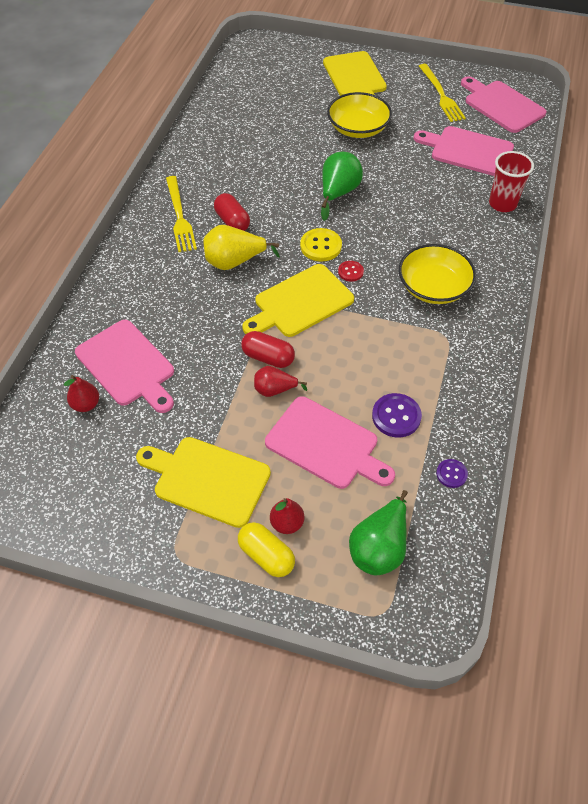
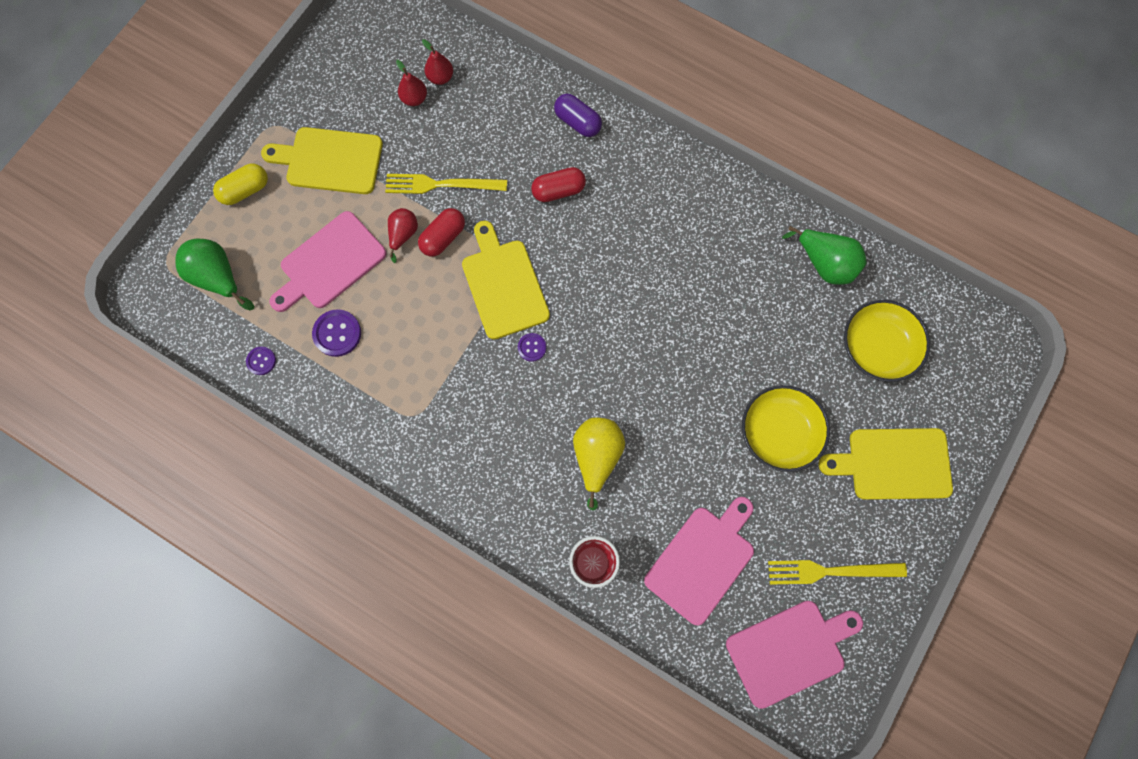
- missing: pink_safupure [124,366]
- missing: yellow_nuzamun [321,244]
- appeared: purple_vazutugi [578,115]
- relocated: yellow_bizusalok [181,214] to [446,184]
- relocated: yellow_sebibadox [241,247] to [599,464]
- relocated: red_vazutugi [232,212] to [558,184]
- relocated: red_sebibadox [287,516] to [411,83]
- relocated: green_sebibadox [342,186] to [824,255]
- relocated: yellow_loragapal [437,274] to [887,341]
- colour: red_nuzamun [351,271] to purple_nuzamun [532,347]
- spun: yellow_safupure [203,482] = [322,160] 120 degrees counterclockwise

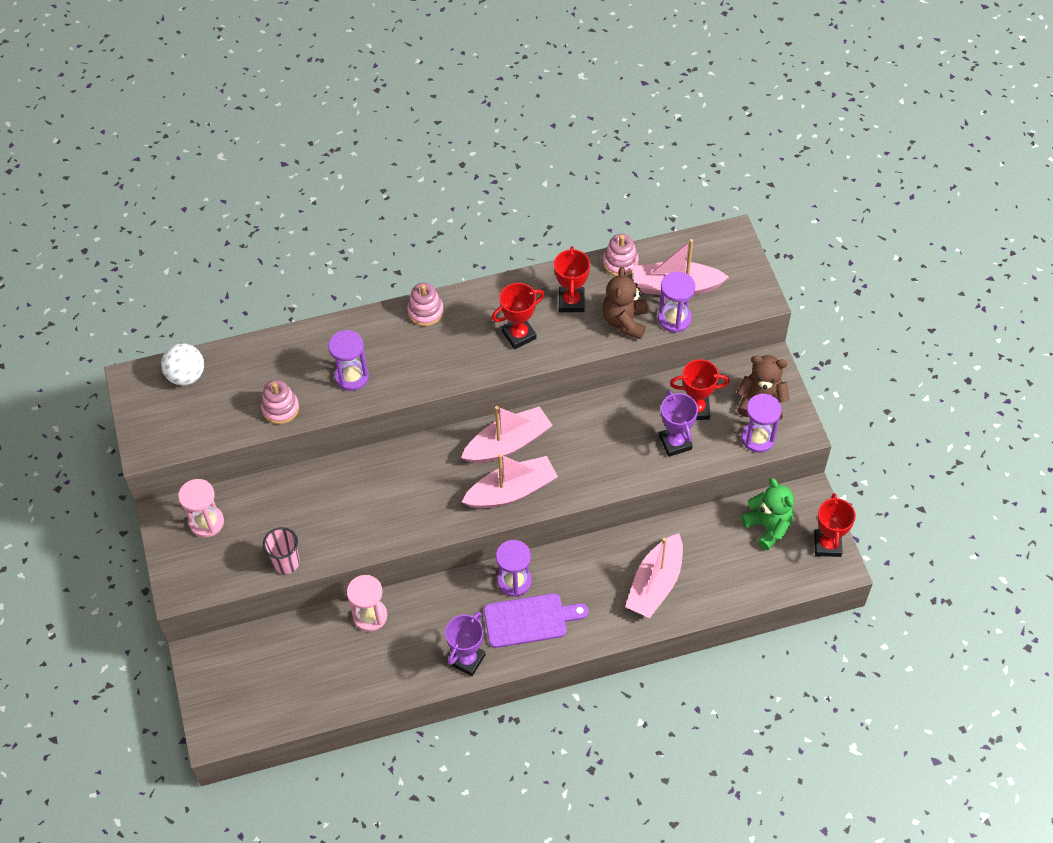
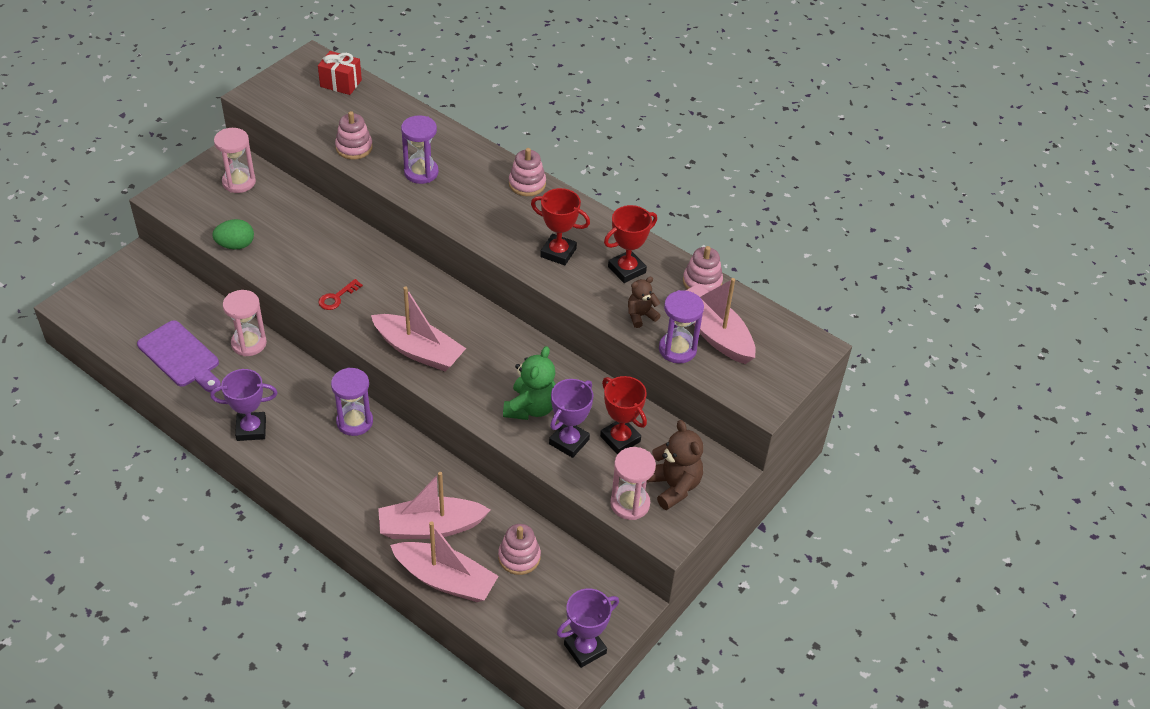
- appeared: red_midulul [340,294]
- appeared: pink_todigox [519,549]
- relocated: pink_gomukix [507,434] to [444,561]
- relocated: purple_safupure [536,620] to [179,356]
- relocated: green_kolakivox [767,514] to [529,383]
- exchanged: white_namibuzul [182,364] to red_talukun [340,73]
- exchanged: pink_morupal [281,550] to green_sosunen [233,234]
- colour: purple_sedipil [761,423] to pink_sedipil [633,483]
- colour: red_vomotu [835,525] to purple_vomotu [588,628]
- size: brown_kolakivox [625,303] = [644,302] x0.60

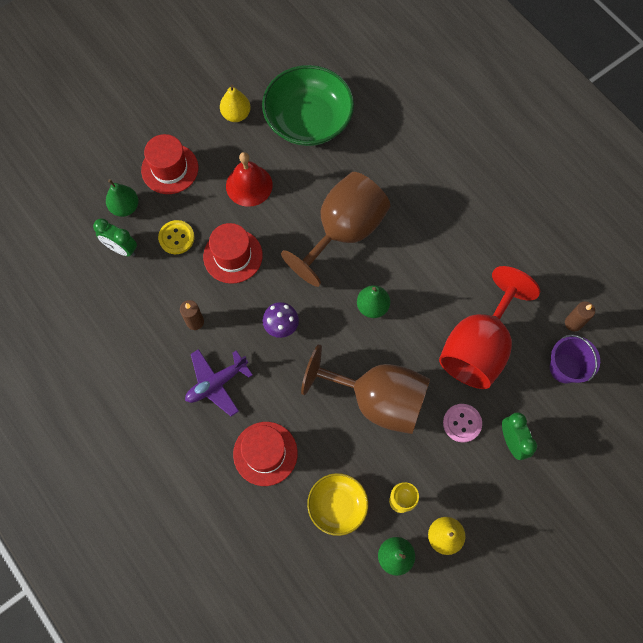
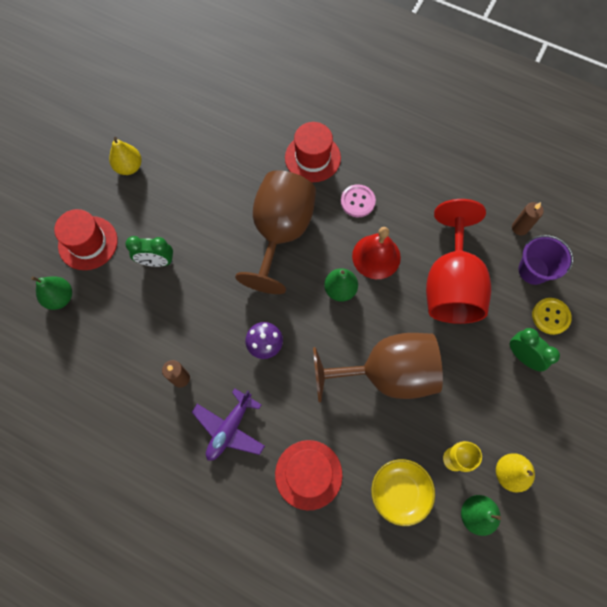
- missing: green_loragapal [308,105]
- relocated: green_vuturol [115,237] to [149,251]
- relocated: yellow_nuzamun [176,237] to [552,316]
- relocated: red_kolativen [233,253] to [313,152]
- relocated: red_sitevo [249,179] to [376,253]
- relocated: pink_nuzamun [462,423] to [358,200]

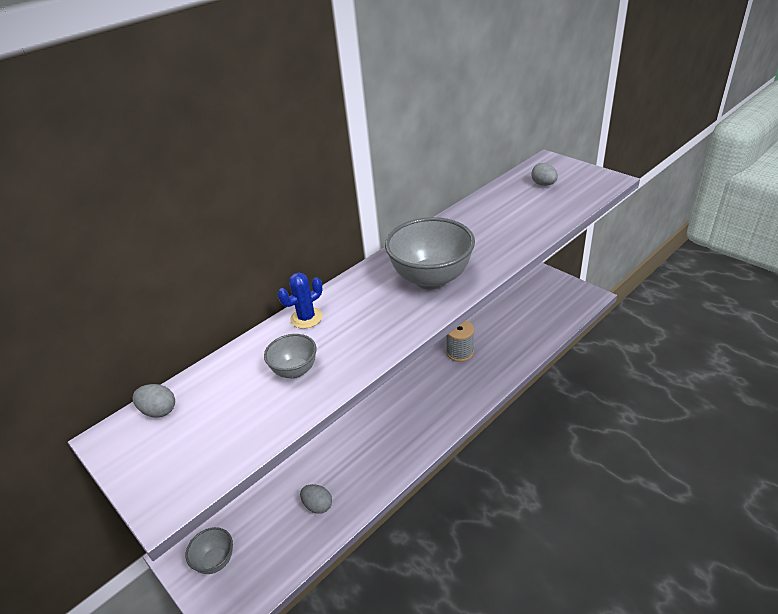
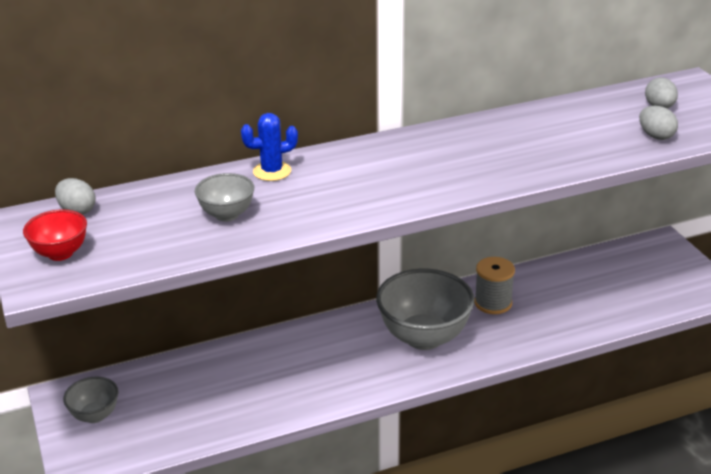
- appeared: red_loragapal [55,235]
- relocated: grey_sosunen [316,499] to [658,123]
- relocated: grey_loragapal [430,253] to [425,309]

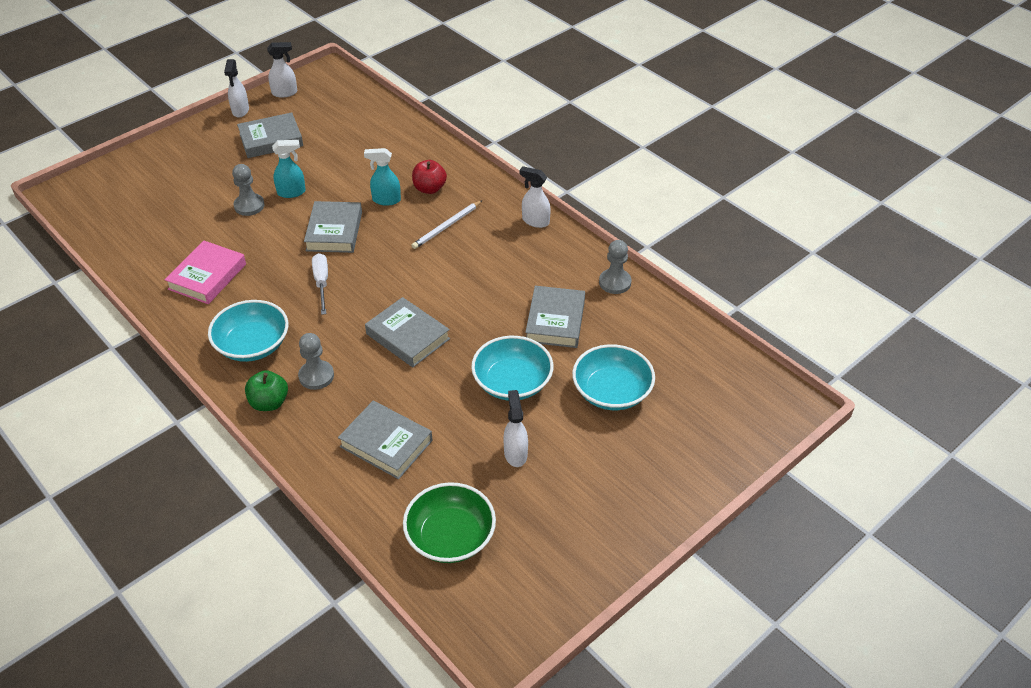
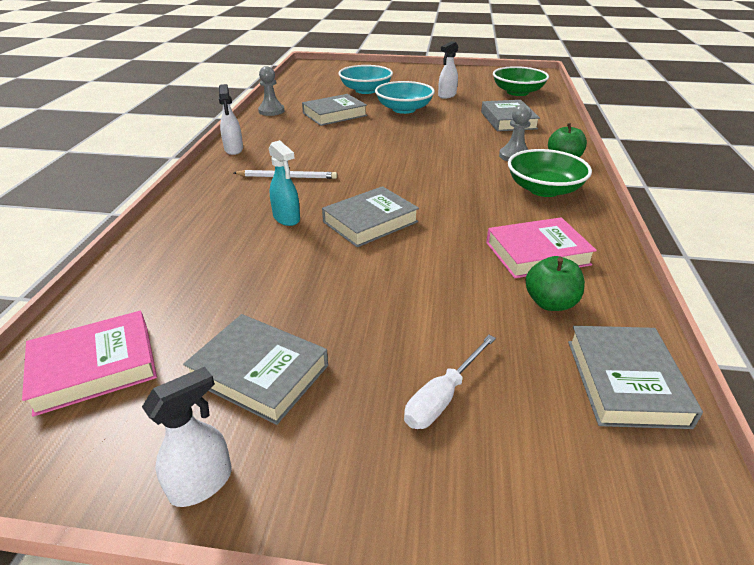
- missing: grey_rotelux [248,190]
- missing: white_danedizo [282,70]
- missing: turquoise_danedizo [289,169]
- missing: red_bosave [429,177]
- appeared: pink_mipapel [89,364]
- appeared: green_bosave [555,283]
- relocated: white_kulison [320,284] to [450,382]
- relocated: grey_mipapel [407,332] to [635,377]
- colour: turquoise_loragapal [248,331] to green_loragapal [550,173]

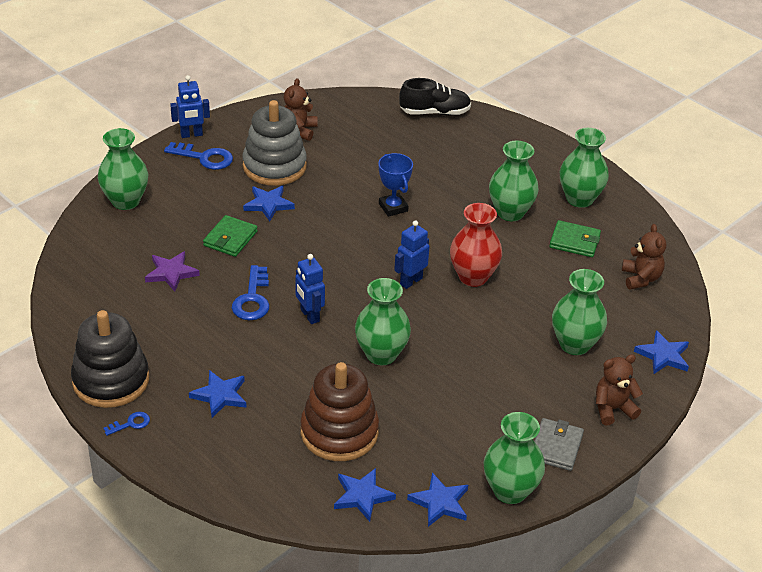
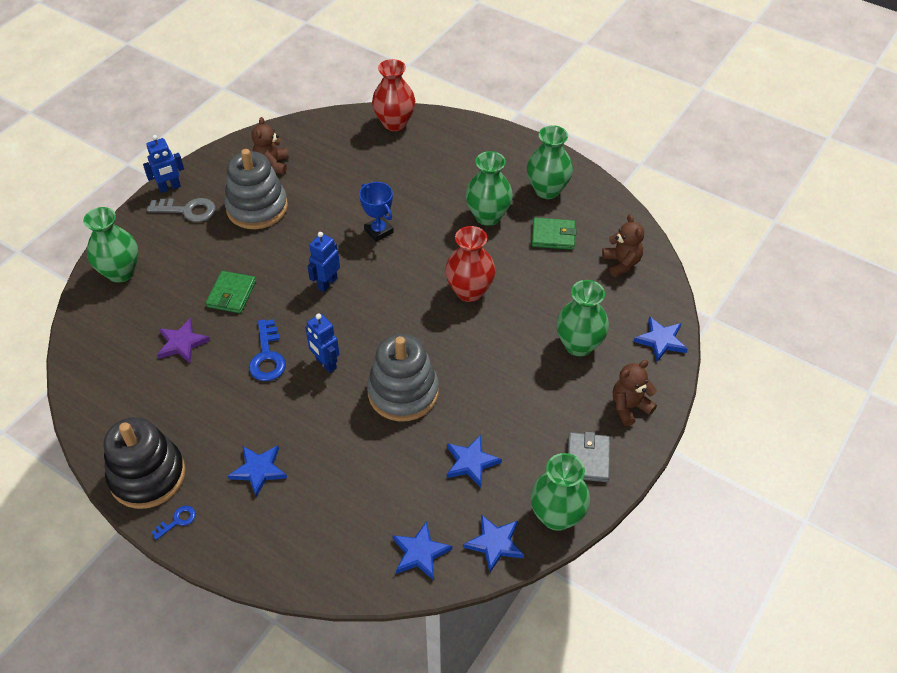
- missing: brown_todigox [339,411]
- relocated: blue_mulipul [269,203] to [474,461]
- relocated: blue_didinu [412,254] to [323,262]
- exchanged: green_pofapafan [383,321] to grey_todigox [403,377]
- exchanged: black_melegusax [435,96] to red_pofapafan [393,95]
- colour: blue_midulul [198,156] to grey_midulul [181,210]

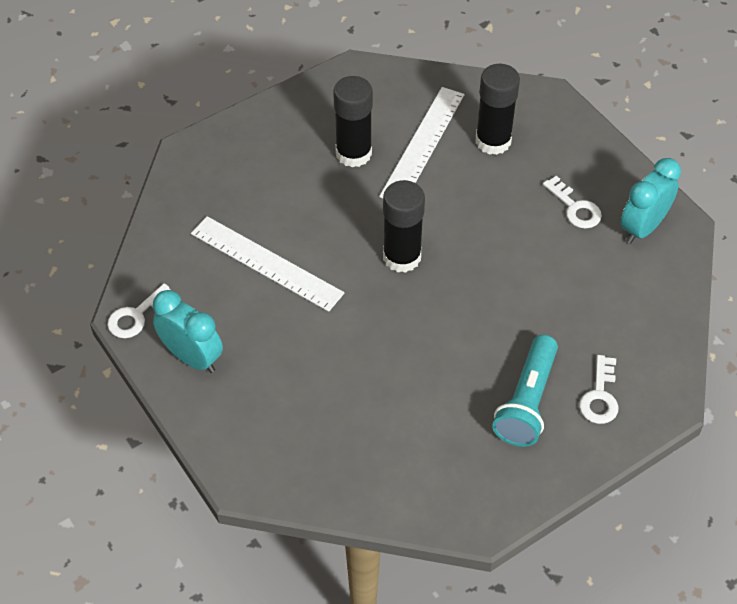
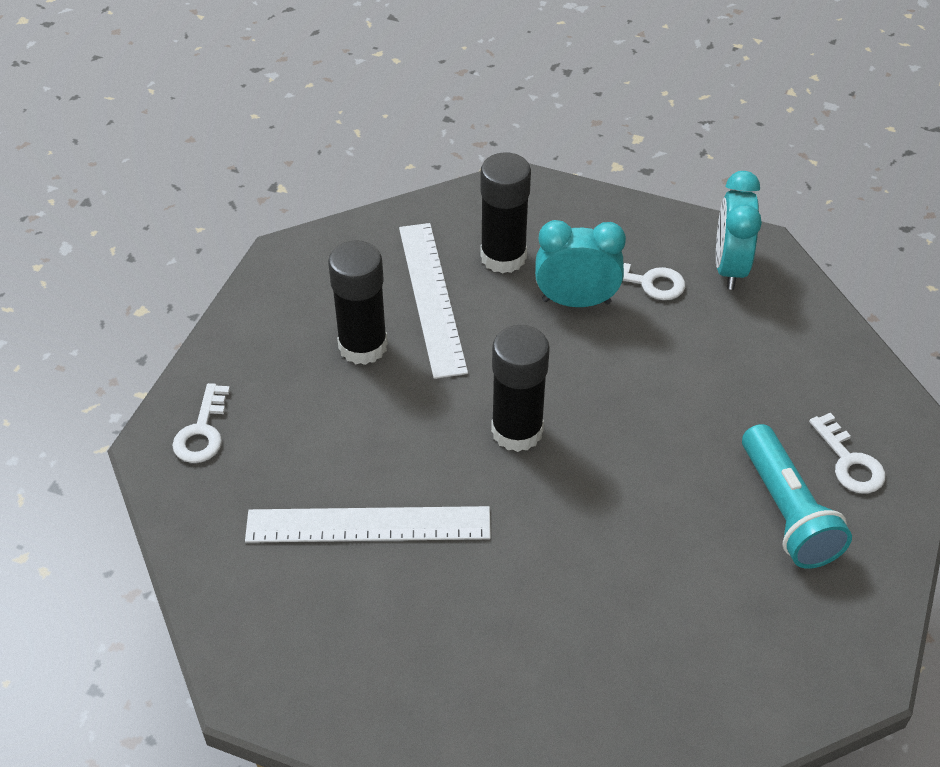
- relocated: white_midulul [139,310] to [201,423]
- relocated: turquoise_vuturol [188,331] to [580,263]

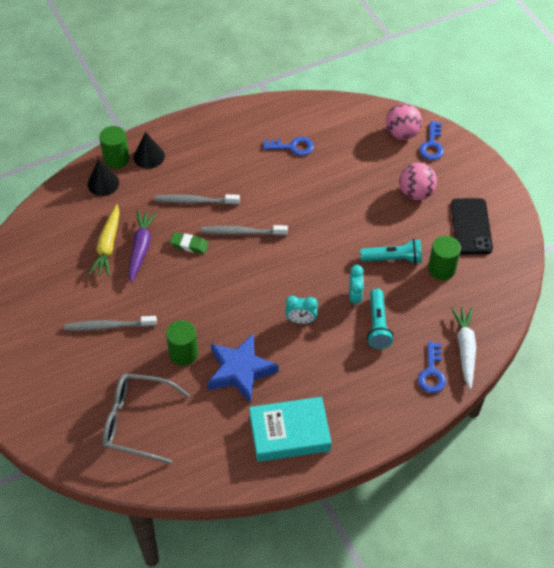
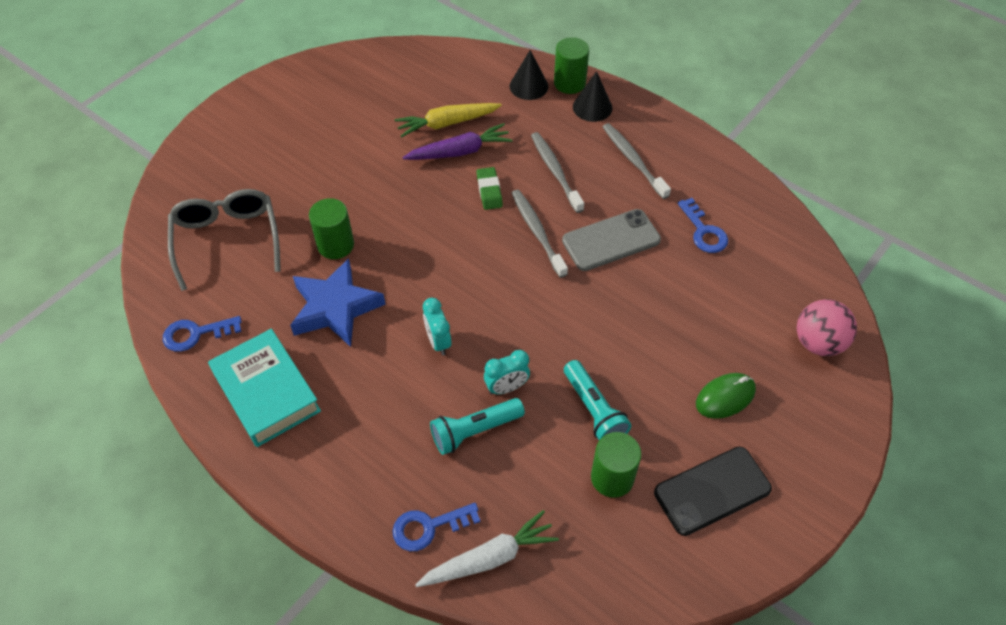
- appeared: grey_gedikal [611,240]
- relocated: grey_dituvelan [110,323] to [637,161]
- relocated: blue_midulul [431,140] to [202,334]
- exchanged: pink_namibuzul [418,181] to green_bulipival [726,396]

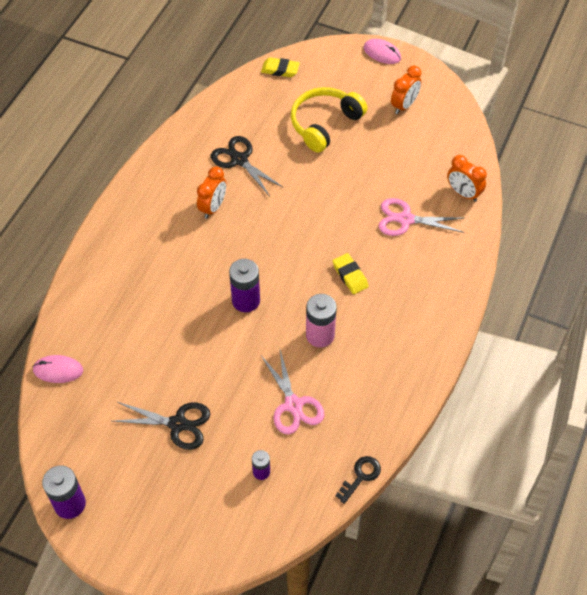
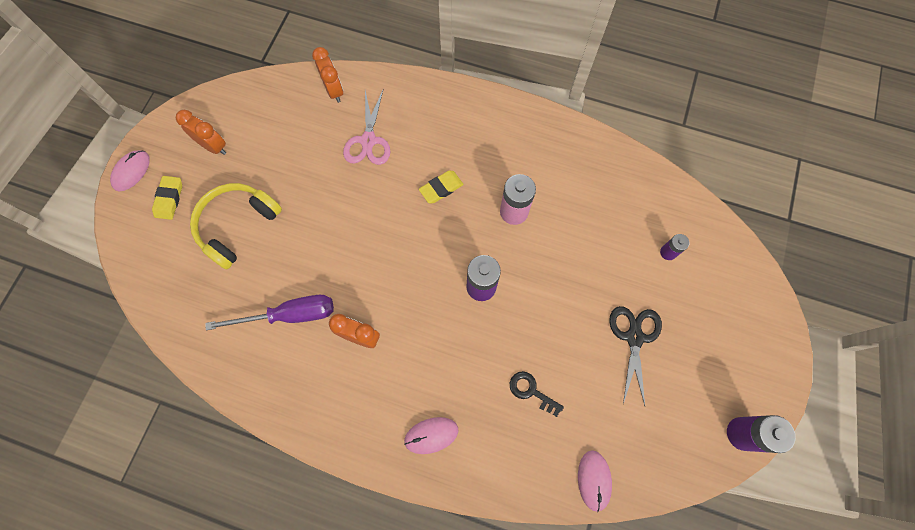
- missing: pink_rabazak [292,392]
- appeared: pink_bulipival [431,435]
- relocated: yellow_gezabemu [280,67] to [167,198]
- relocated: black_midulul [358,480] to [537,394]
- exchanged: black_rabazak [247,165] to purple_kulison [269,312]
- spun: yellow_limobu [329,120] = [236,226] 90 degrees clockwise
- spun: orange_vuturol [467,178] = [327,75] 60 degrees counterclockwise

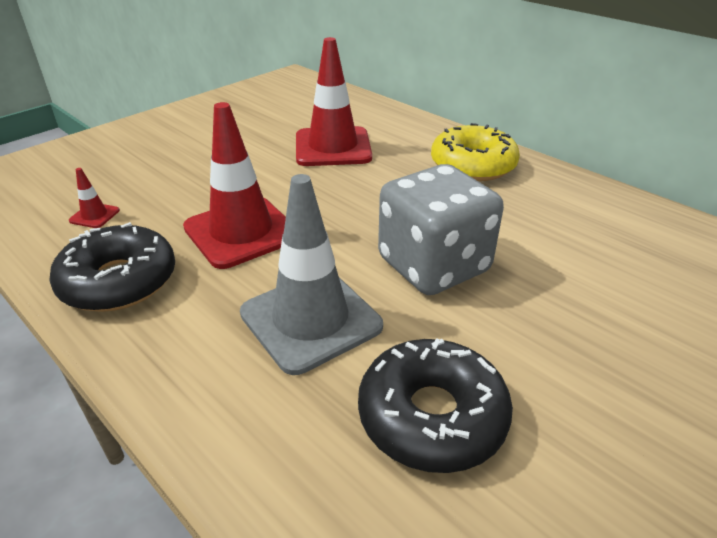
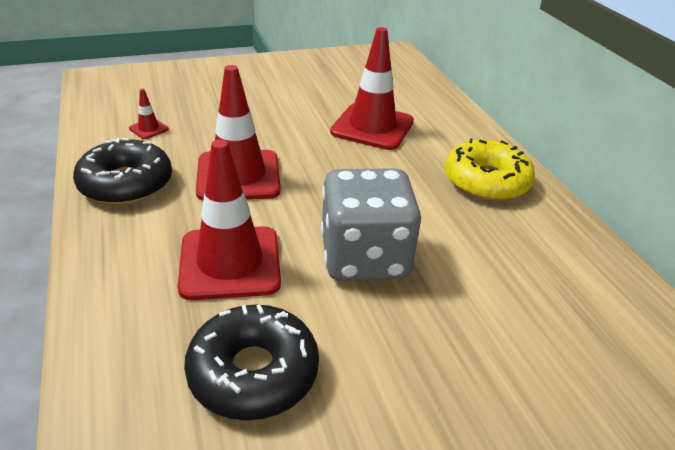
- colour: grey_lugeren [311,274] to red_lugeren [229,219]

